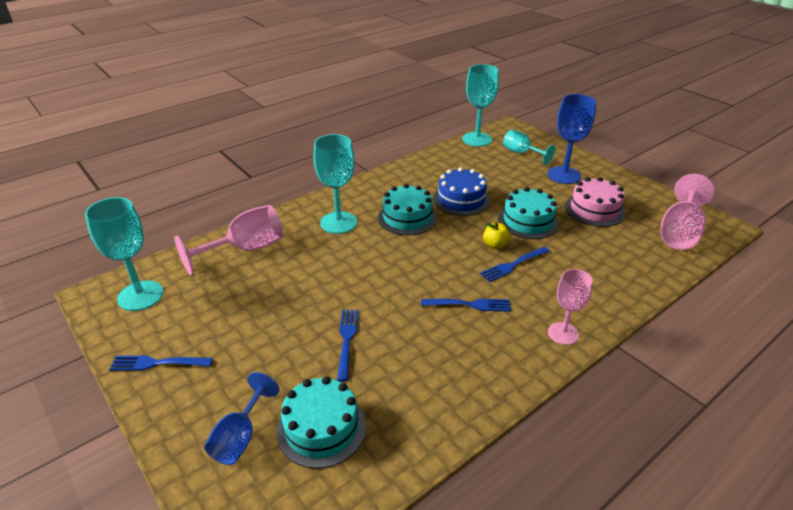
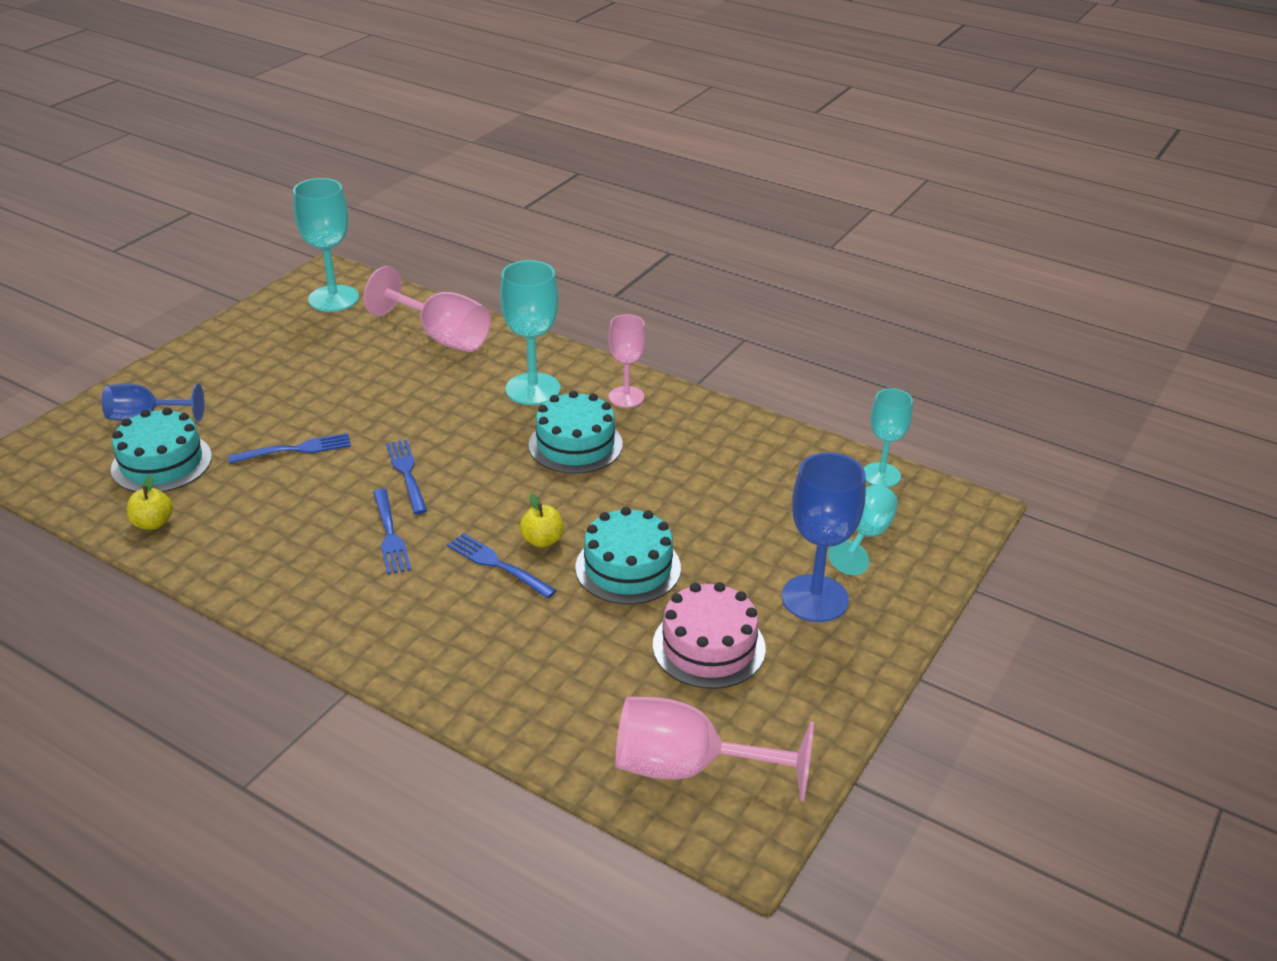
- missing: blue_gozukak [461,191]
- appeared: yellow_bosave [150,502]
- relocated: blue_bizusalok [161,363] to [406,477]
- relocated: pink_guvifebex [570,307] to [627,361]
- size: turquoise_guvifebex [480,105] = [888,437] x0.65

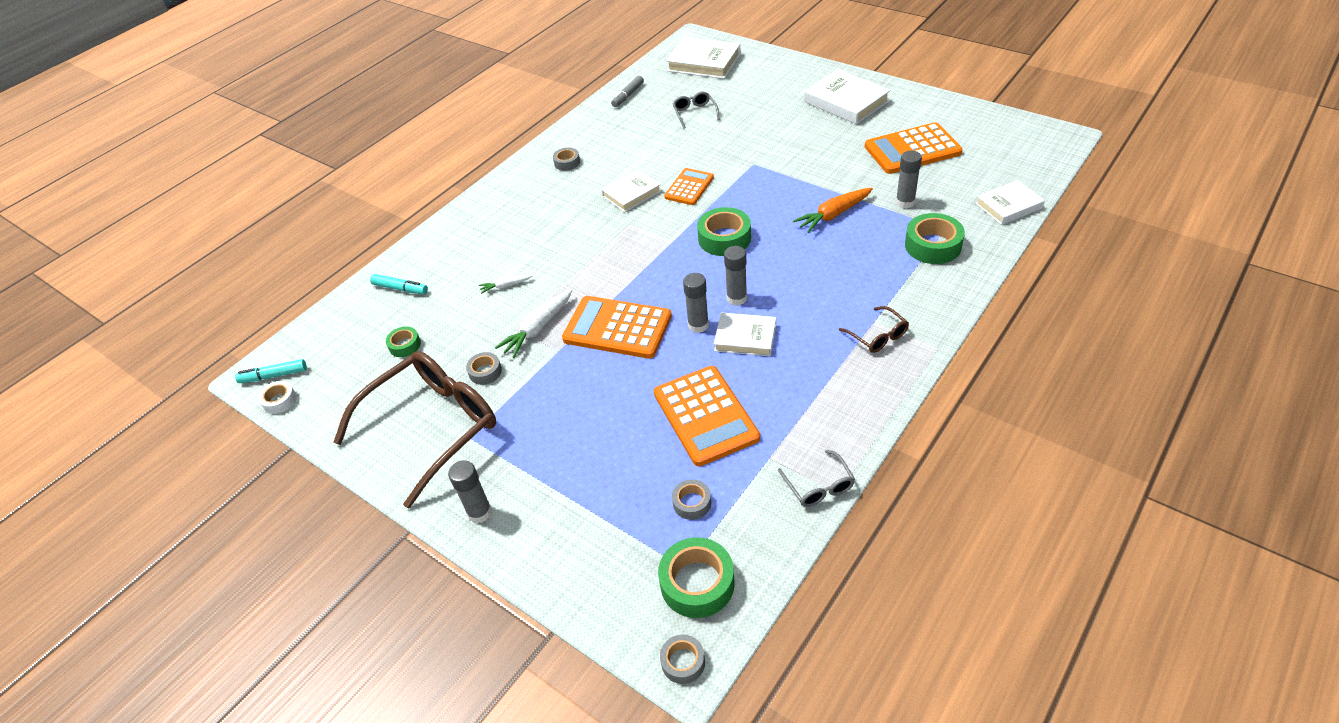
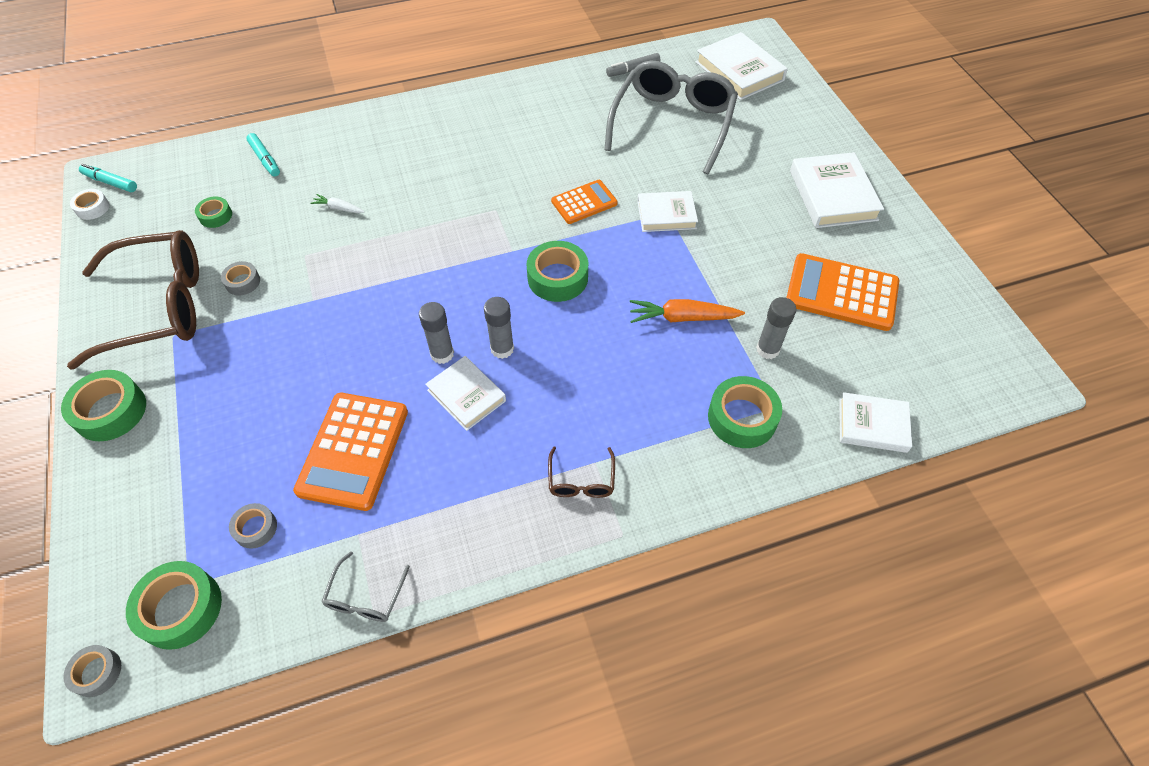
- missing: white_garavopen [533,323]
- missing: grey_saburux [566,159]
- missing: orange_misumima [617,327]
- relocated: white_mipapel [631,190] to [667,211]
- exchanged: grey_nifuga [470,491] to green_saburux [103,405]
- size: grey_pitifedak [696,109] = [671,118] x2.40

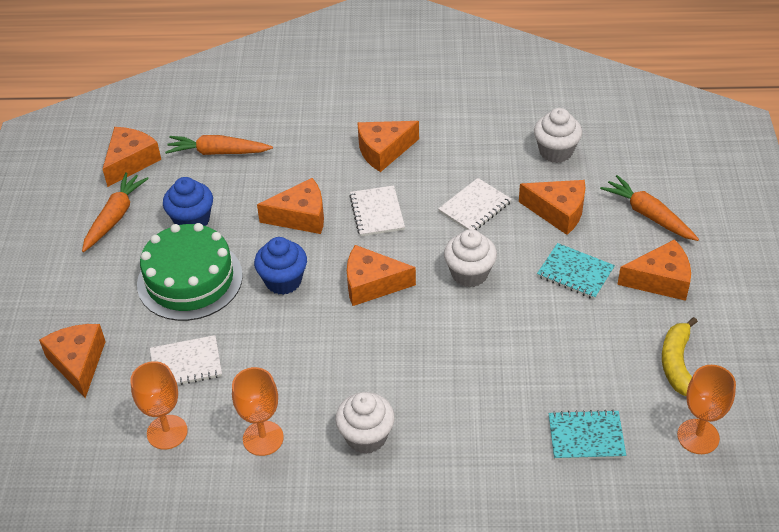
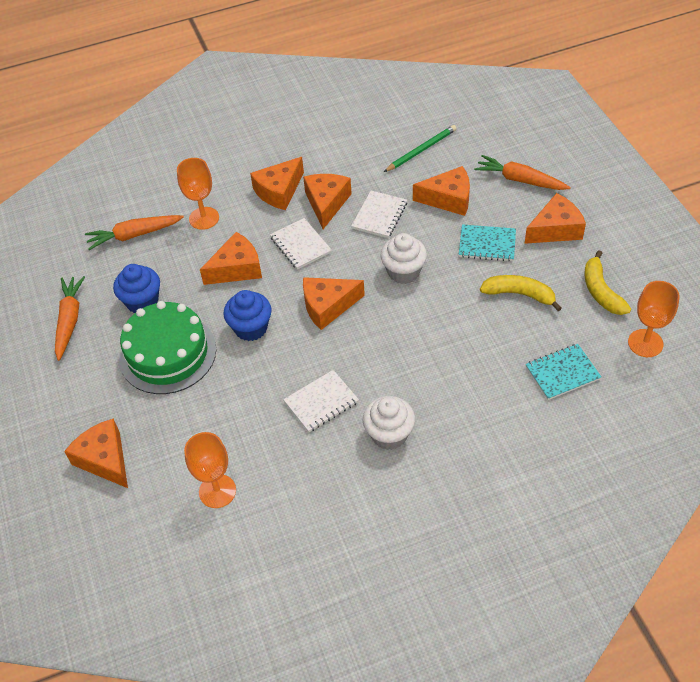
- appeared: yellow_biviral [521,293]
- relocated: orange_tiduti [132,157] to [327,201]
- relocated: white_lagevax [186,360] to [321,401]
- relocated: orange_guvifebex [258,411] to [198,194]
- exchanged: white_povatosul [558,135] to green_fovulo [420,148]

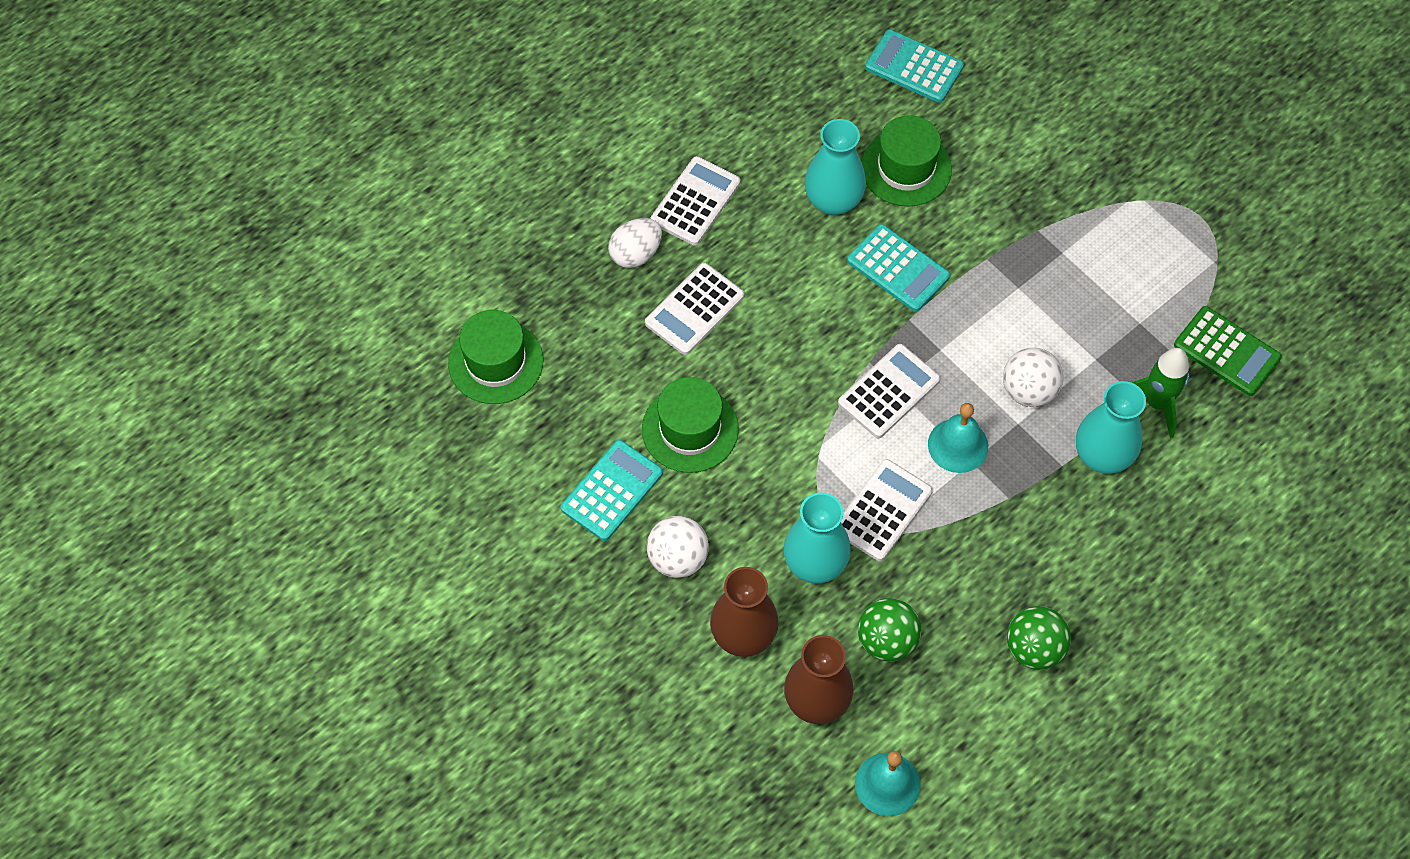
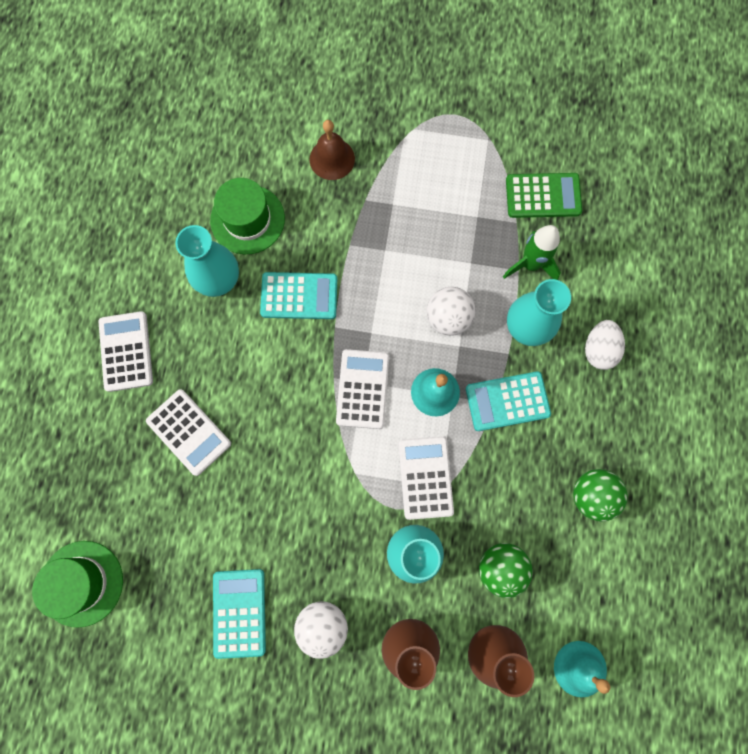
- missing: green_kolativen [690,425]
- appeared: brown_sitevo [332,150]
- relocated: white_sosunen [635,243] to [605,345]
- relocated: turquoise_misumima [914,66] to [508,401]
- spun: white_misumima [694,309] = [188,432] 45 degrees counterclockwise

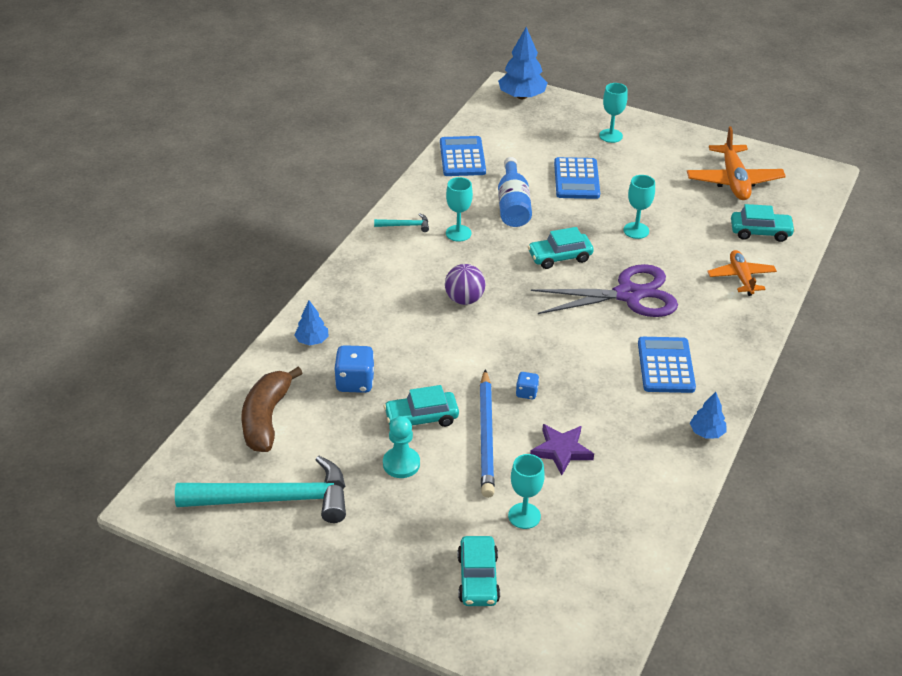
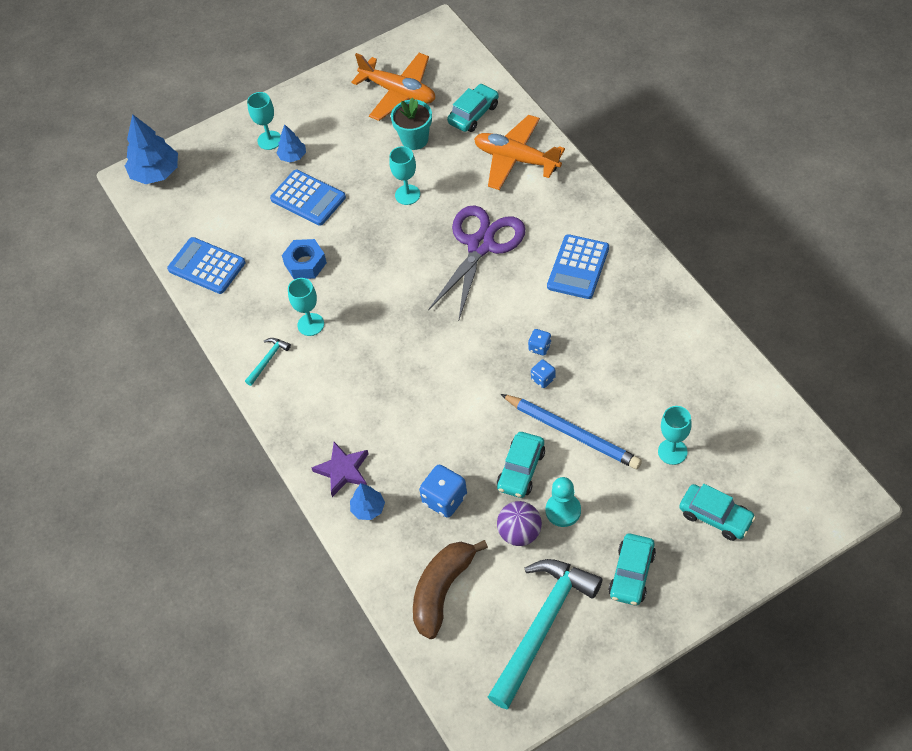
- appeared: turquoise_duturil [411,123]
- appeared: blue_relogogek [539,342]
- relocated: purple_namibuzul [465,284] to [519,523]
- relocated: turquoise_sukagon [561,248] to [632,569]
- relocated: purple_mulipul [562,449] to [340,469]
- relocated: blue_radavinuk [708,415] to [291,143]
- exchanged: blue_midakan [515,192] to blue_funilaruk [304,259]
- spun: brown_biviral [271,409] = [450,589] 75 degrees clockwise
- spun: blue_misumima [667,365] = [578,266] 105 degrees counterclockwise
- size: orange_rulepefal [742,273] = [519,152] x1.54

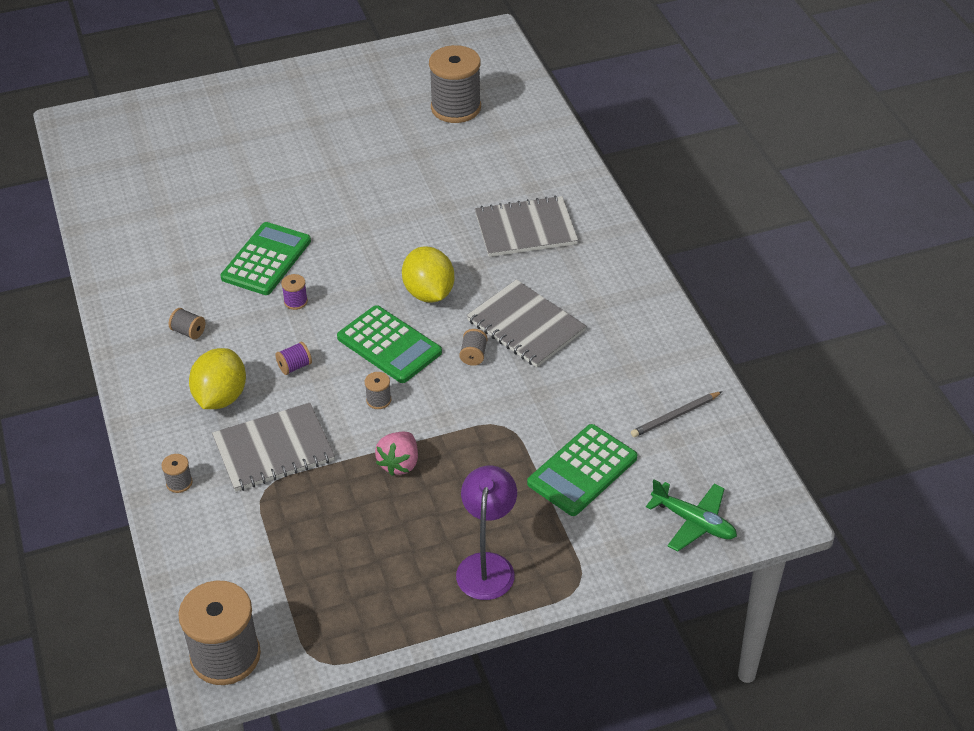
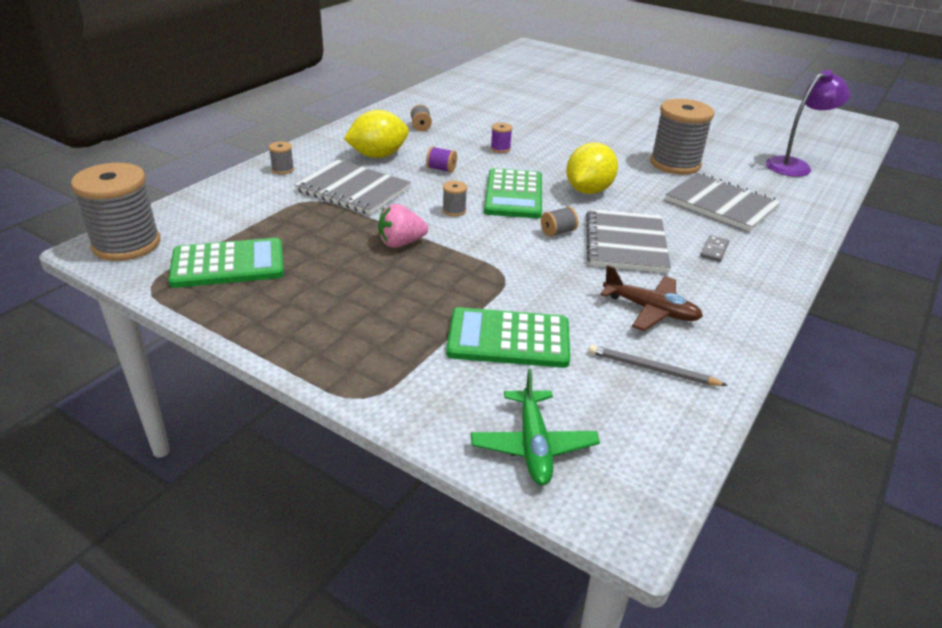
- appeared: brown_rulepefal [651,298]
- appeared: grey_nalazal [714,248]
- relocated: green_misumima [266,258] to [226,263]
- relocated: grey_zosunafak [455,84] to [682,137]
- relocated: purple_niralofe [486,533] to [808,123]

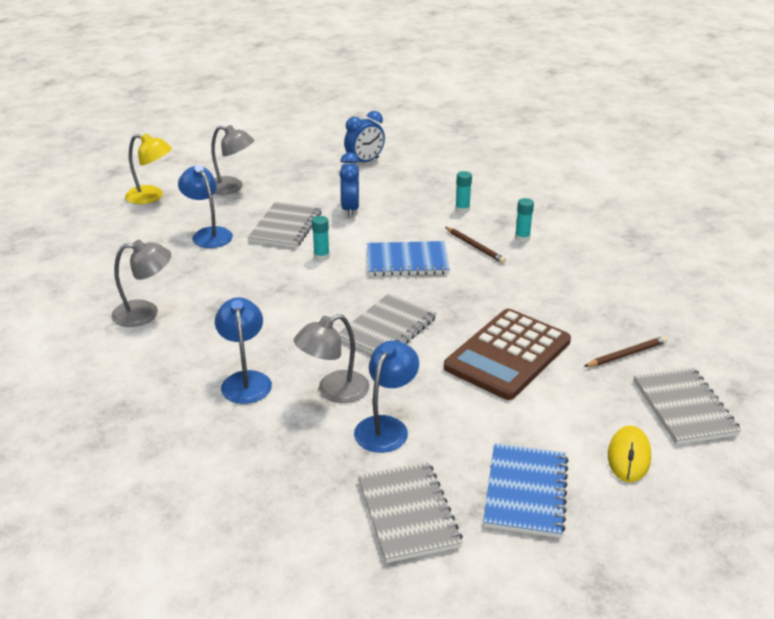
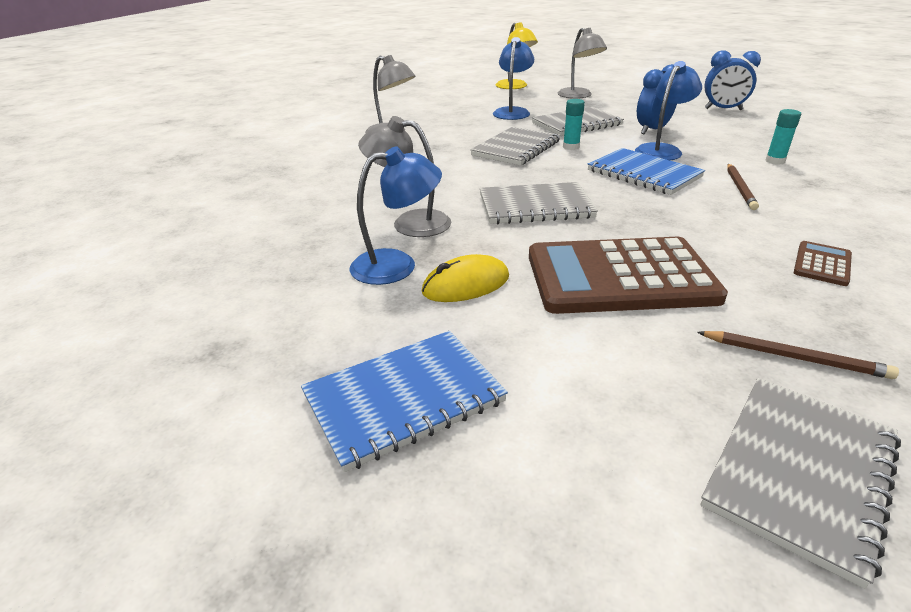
- missing: turquoise_nifuga [524,220]
- appeared: brown_misumima [822,263]
- relocated: blue_niralofe [243,350] to [668,110]
- relocated: grey_lagevax [410,512] to [515,146]
- relocated: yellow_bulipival [629,454] to [465,278]

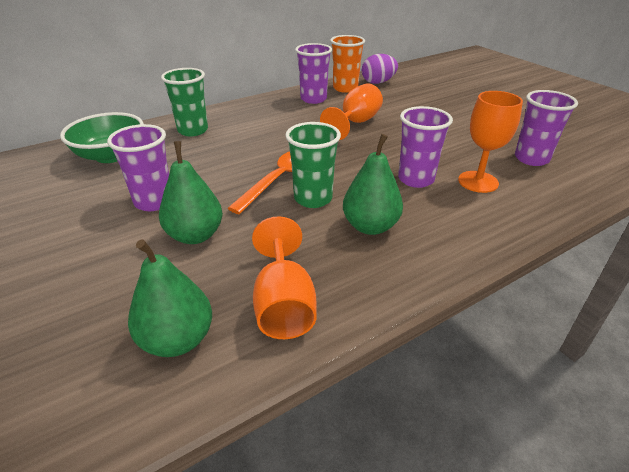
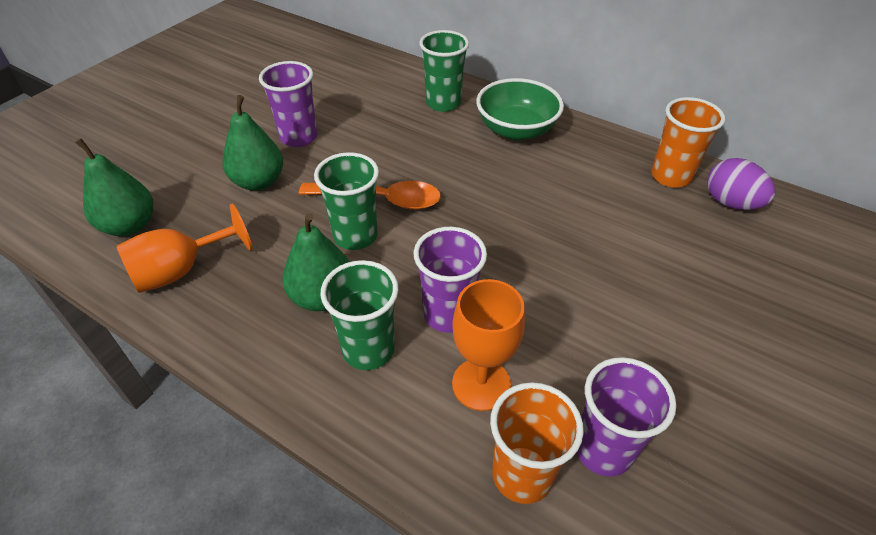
- missing: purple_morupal [313,73]
- missing: orange_guvifebex [351,111]
- appeared: green_morupal [359,315]
- appeared: orange_morupal [537,443]
- relocated: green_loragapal [102,137] to [520,109]

